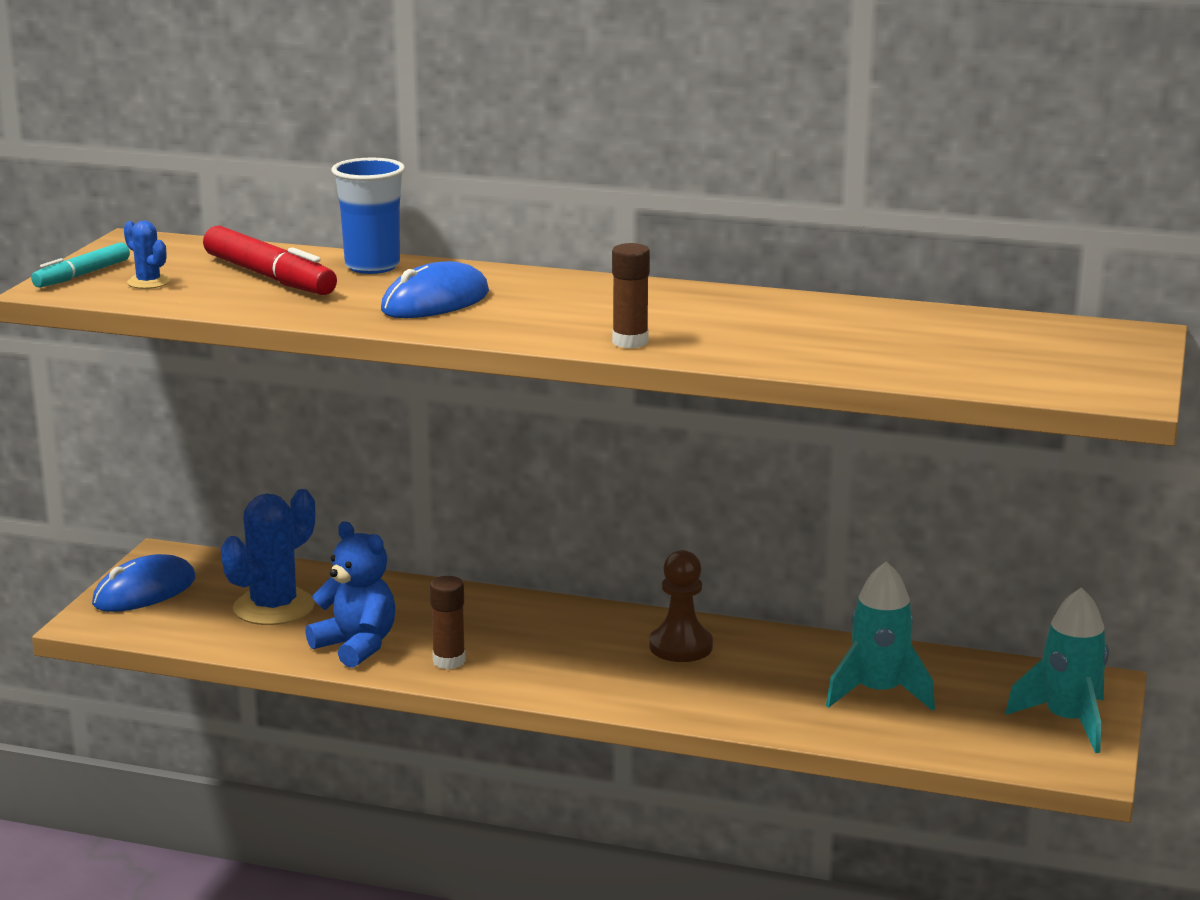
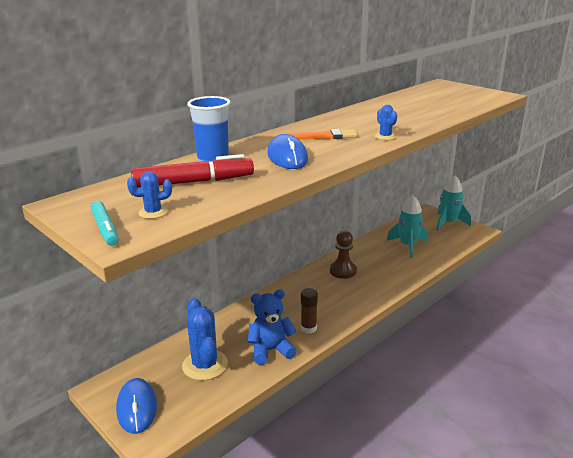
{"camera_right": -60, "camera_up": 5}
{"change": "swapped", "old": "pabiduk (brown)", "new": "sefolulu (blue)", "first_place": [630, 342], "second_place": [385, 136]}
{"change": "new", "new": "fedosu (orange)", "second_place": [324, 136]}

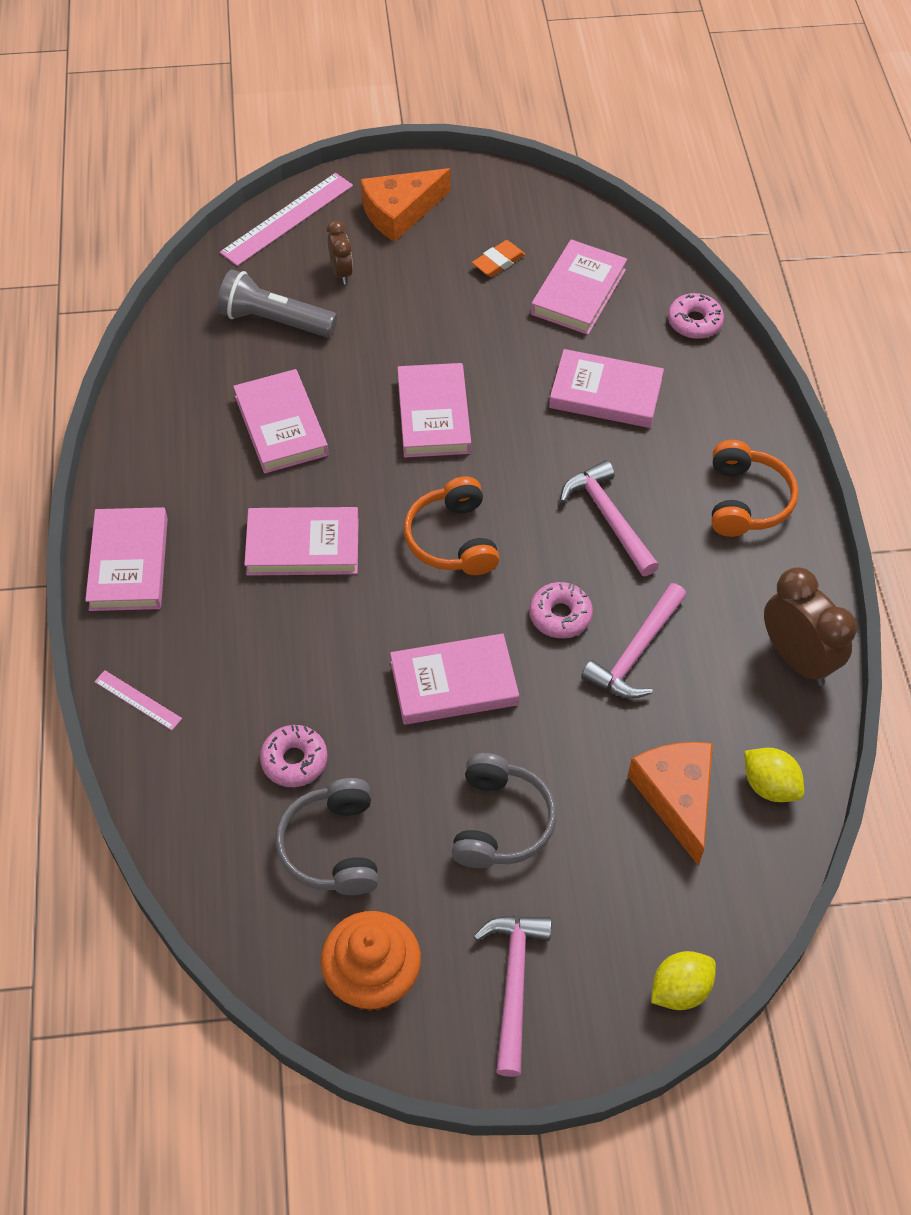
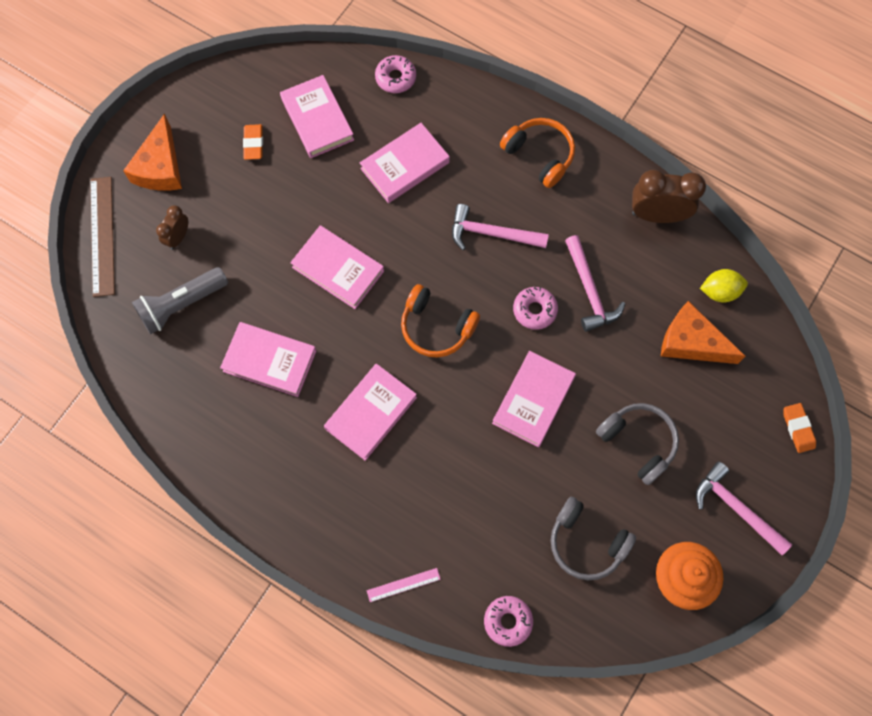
{"camera_right": -50, "camera_up": 15}
{"change": "gone", "old": "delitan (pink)", "first_place": [129, 563]}
{"change": "repainted", "old": "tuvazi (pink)", "new": "tuvazi (brown)", "first_place": [287, 219], "second_place": [102, 236]}
{"change": "shifted", "old": "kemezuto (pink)", "first_place": [294, 760], "second_place": [508, 621]}
{"change": "rotated", "old": "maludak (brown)", "first_place": [341, 272], "second_place": [178, 237], "degrees": -90}
{"change": "swapped", "old": "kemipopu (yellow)", "new": "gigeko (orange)", "first_place": [680, 989], "second_place": [798, 428]}

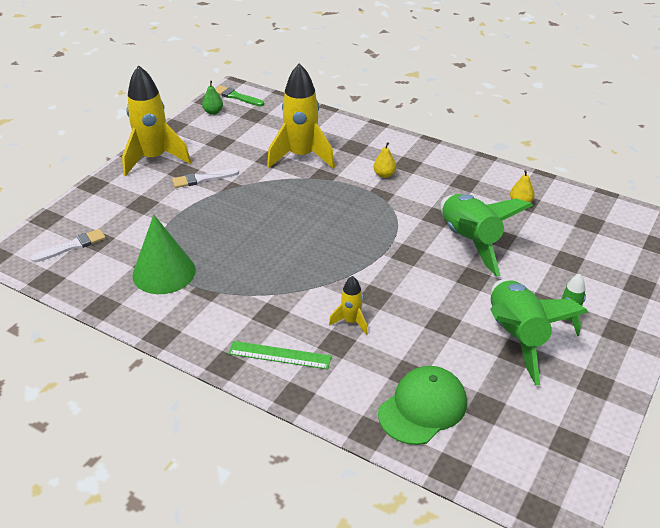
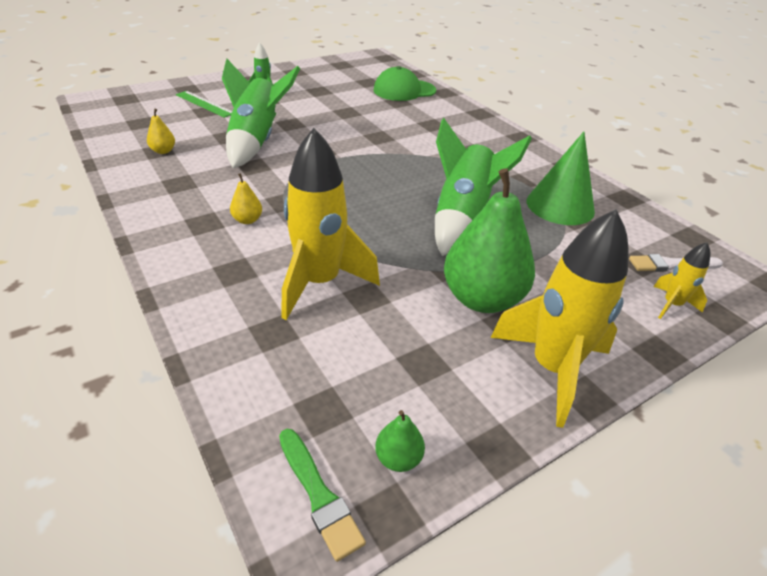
{"camera_right": -155, "camera_up": 0}
{"change": "swapped", "old": "fedosu (white)", "new": "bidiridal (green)", "first_place": [203, 179], "second_place": [482, 299]}
{"change": "shifted", "old": "tuvazi (green)", "first_place": [279, 355], "second_place": [204, 104]}
{"change": "shifted", "old": "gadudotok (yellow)", "first_place": [351, 322], "second_place": [671, 305]}
{"change": "shifted", "old": "gadudotok (green)", "first_place": [516, 337], "second_place": [462, 217]}

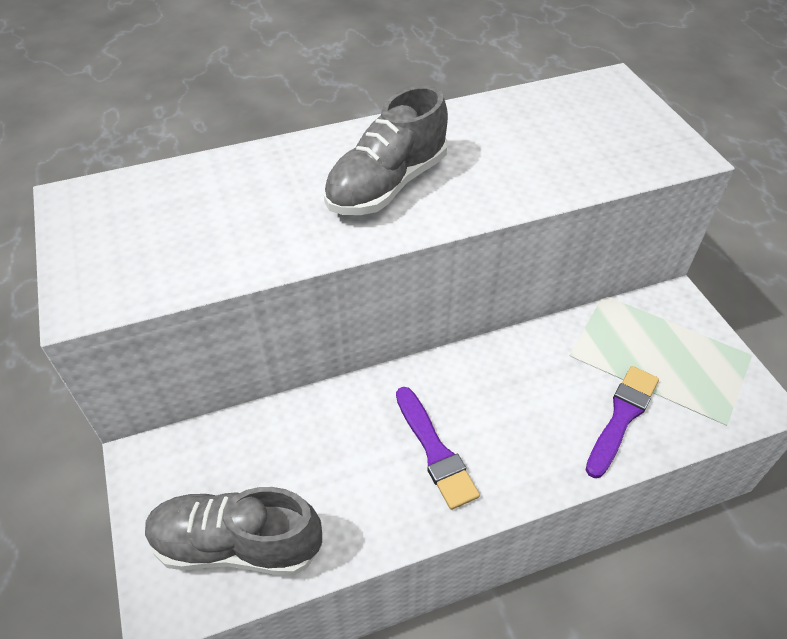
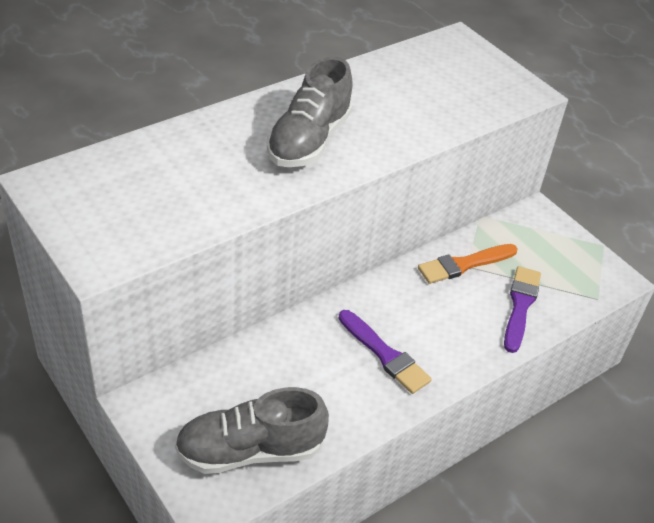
{"camera_right": -20, "camera_up": -5}
{"change": "new", "new": "fedosu (orange)", "second_place": [464, 264]}

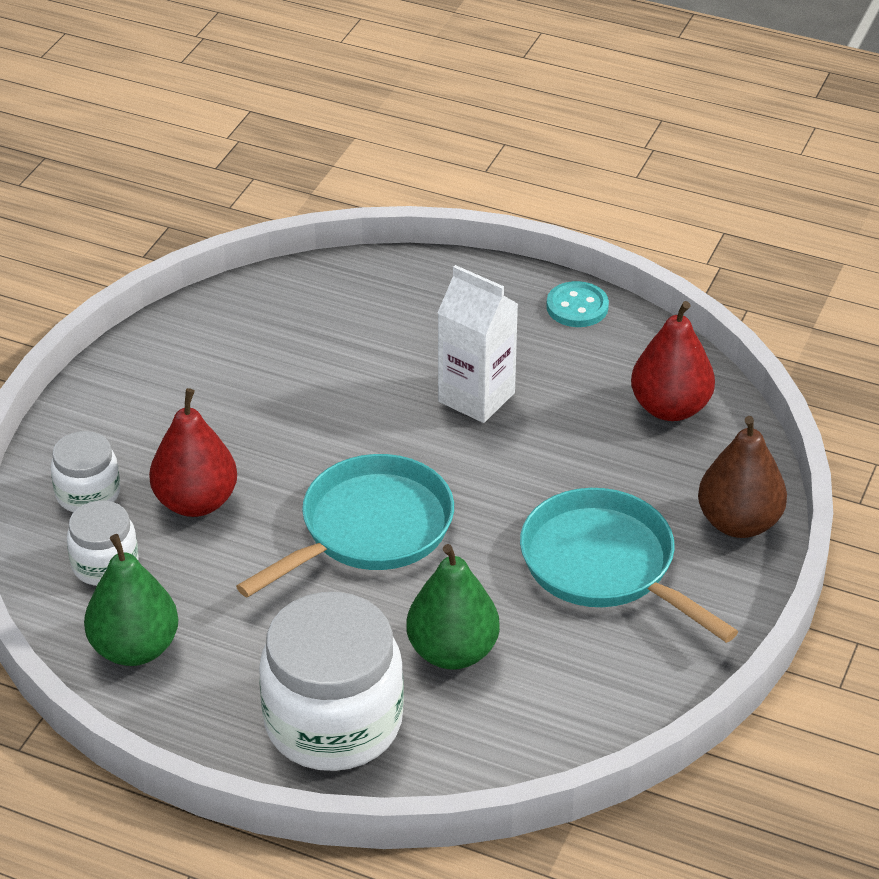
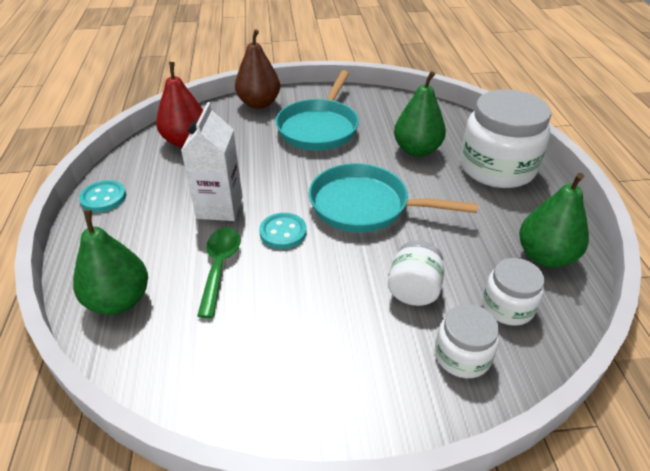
{"camera_right": -120, "camera_up": 0}
{"change": "swapped", "old": "bidiridal (red)", "new": "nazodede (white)", "first_place": [196, 502], "second_place": [413, 290]}
{"change": "new", "new": "bidiridal (green)", "second_place": [119, 300]}
{"change": "new", "new": "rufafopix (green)", "second_place": [219, 267]}
{"change": "new", "new": "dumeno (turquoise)", "second_place": [283, 232]}

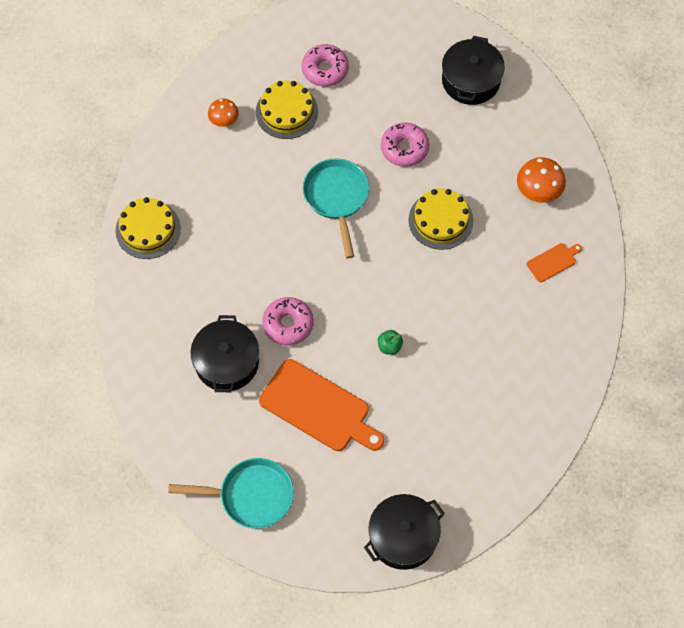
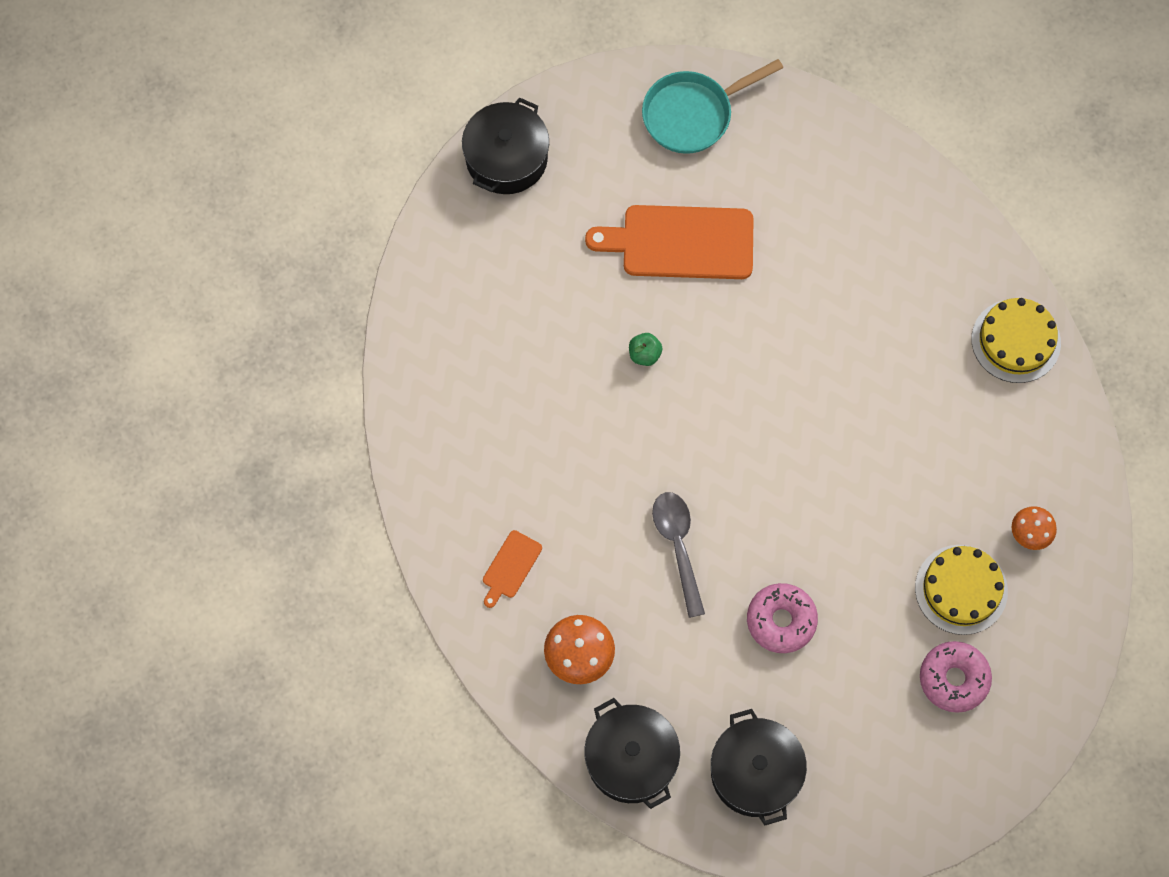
{"camera_right": 150, "camera_up": 5}
{"change": "shifted", "old": "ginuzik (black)", "first_place": [227, 362], "second_place": [631, 759]}
{"change": "gone", "old": "kemezuto (pink)", "first_place": [288, 324]}
{"change": "gone", "old": "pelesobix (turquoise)", "first_place": [337, 198]}
{"change": "swapped", "old": "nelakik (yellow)", "new": "rufafopix (grey)", "first_place": [440, 220], "second_place": [678, 546]}

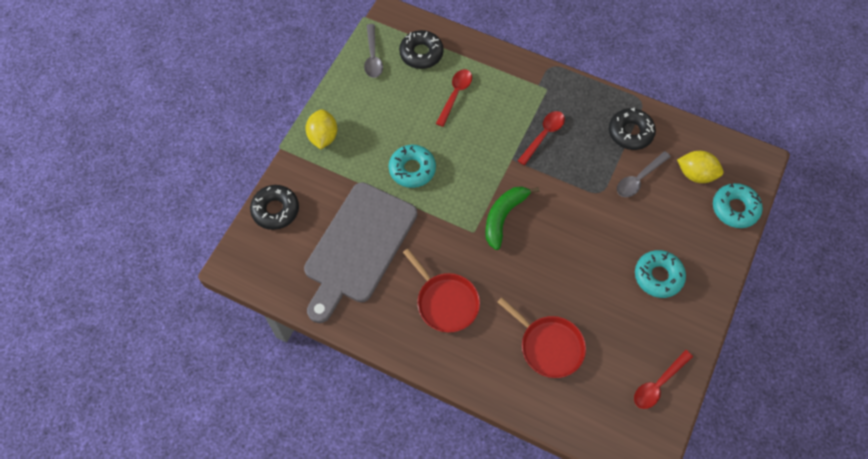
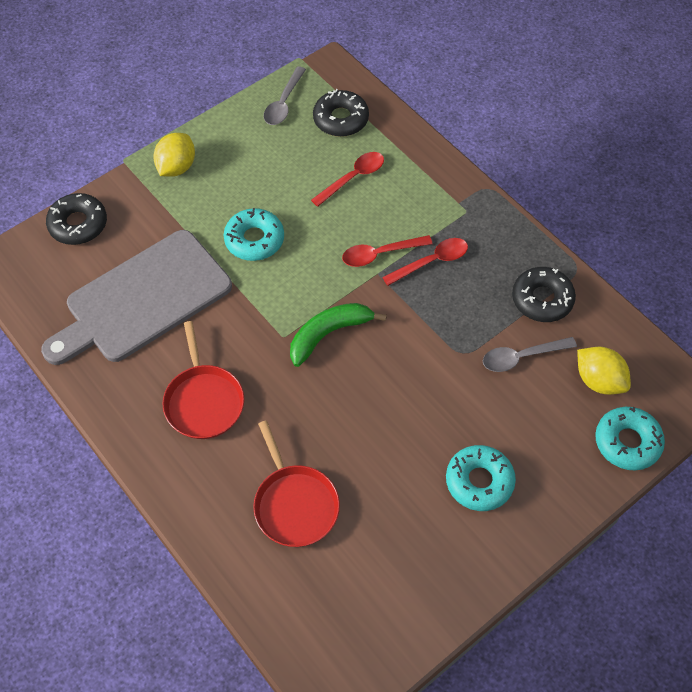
{"camera_right": 25, "camera_up": -5}
{"change": "shifted", "old": "rufafopix (red)", "first_place": [658, 384], "second_place": [380, 254]}

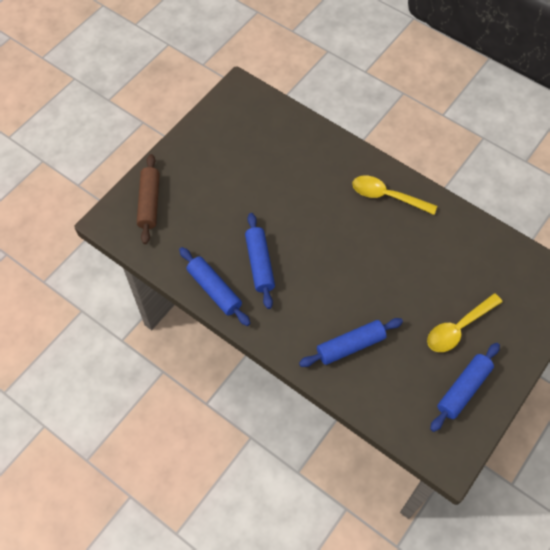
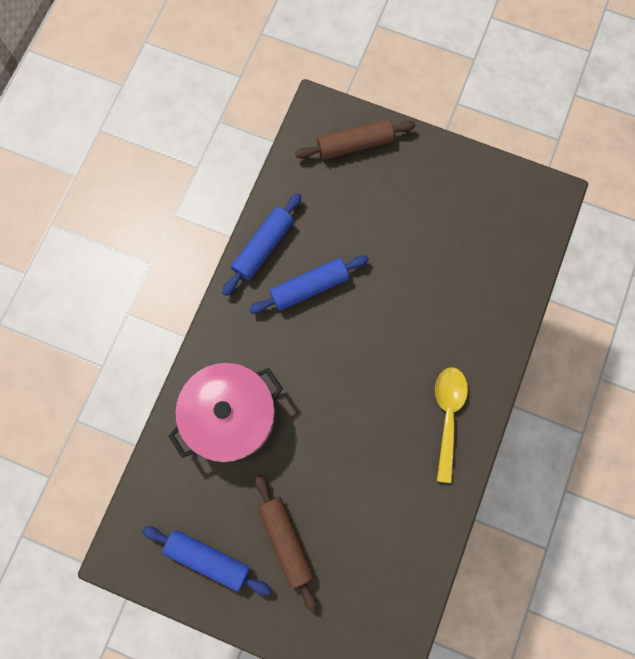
{"camera_right": 75, "camera_up": 15}
{"change": "swapped", "old": "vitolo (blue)", "new": "ginuzik (pink)", "first_place": [350, 346], "second_place": [231, 415]}
{"change": "swapped", "old": "rufafopix (yellow)", "new": "vitolo (brown)", "first_place": [458, 328], "second_place": [286, 540]}

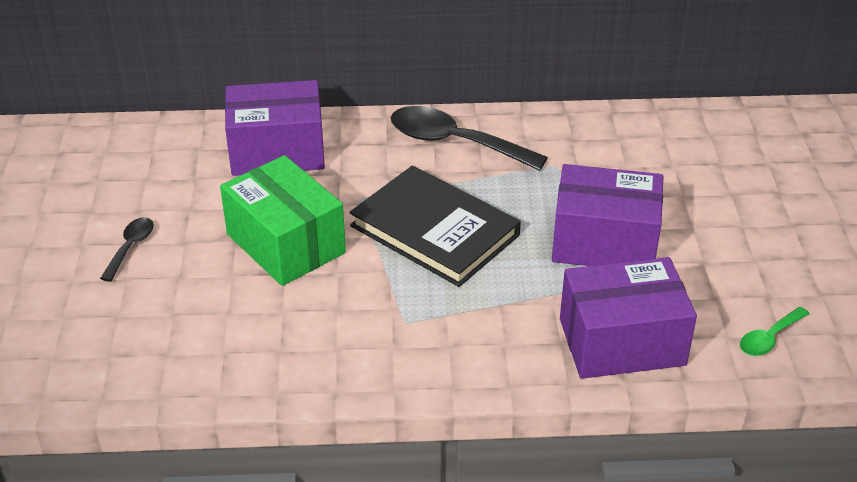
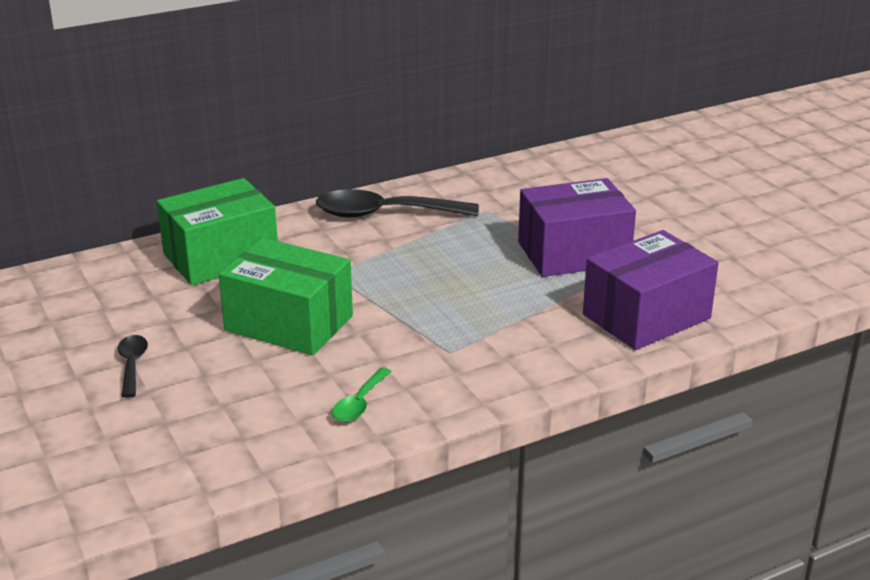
{"camera_right": -25, "camera_up": -10}
{"change": "repainted", "old": "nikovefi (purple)", "new": "nikovefi (green)", "first_place": [277, 151], "second_place": [221, 257]}
{"change": "gone", "old": "delitan (black)", "first_place": [434, 230]}
{"change": "shifted", "old": "rufafopix (green)", "first_place": [769, 338], "second_place": [359, 403]}

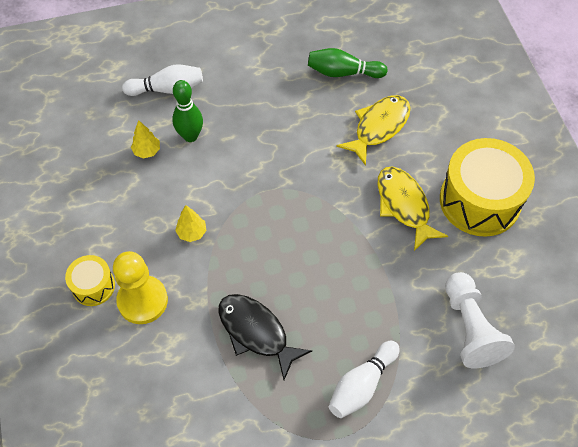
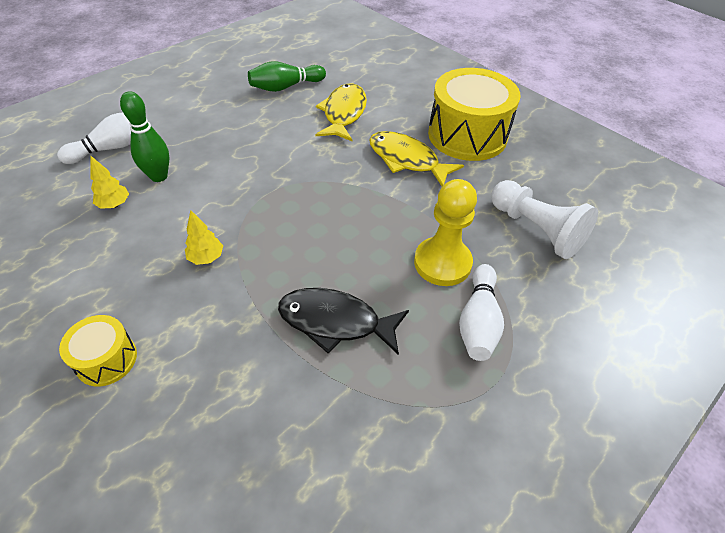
{"camera_right": -30, "camera_up": -10}
{"change": "shifted", "old": "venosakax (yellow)", "first_place": [142, 301], "second_place": [442, 263]}

